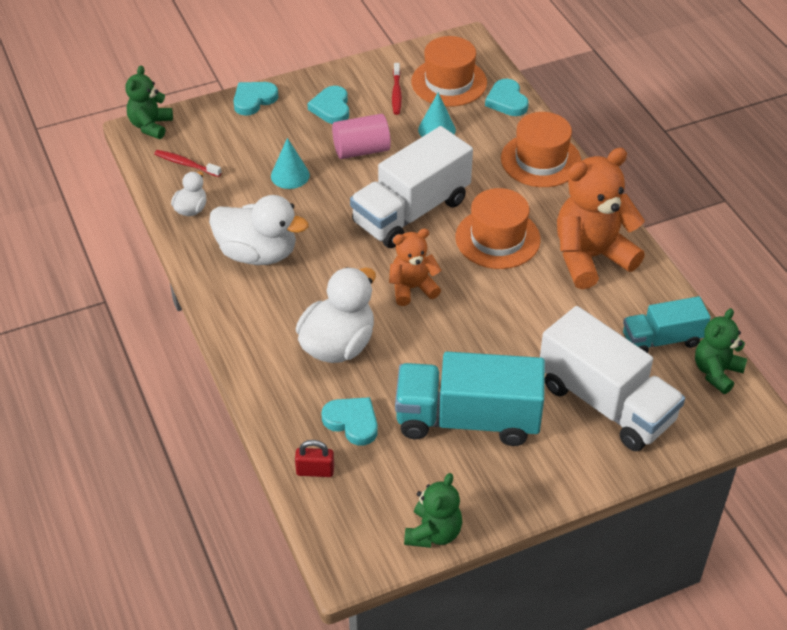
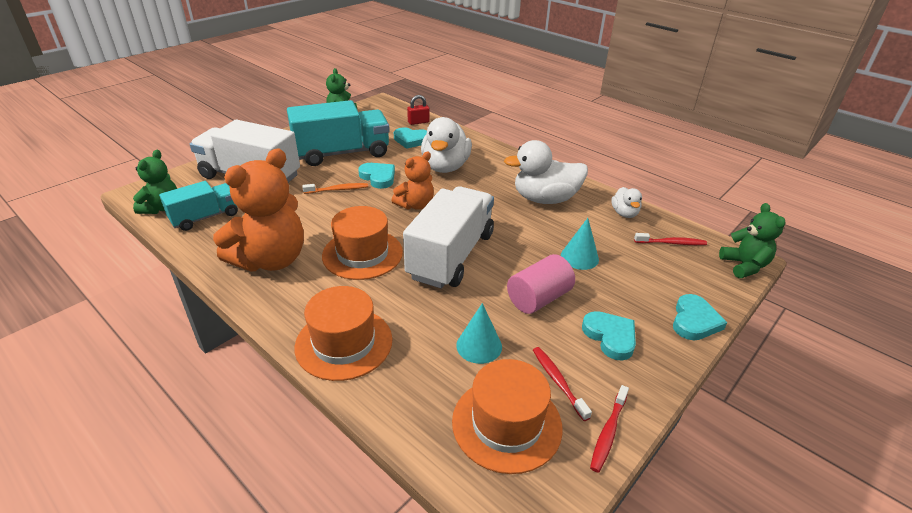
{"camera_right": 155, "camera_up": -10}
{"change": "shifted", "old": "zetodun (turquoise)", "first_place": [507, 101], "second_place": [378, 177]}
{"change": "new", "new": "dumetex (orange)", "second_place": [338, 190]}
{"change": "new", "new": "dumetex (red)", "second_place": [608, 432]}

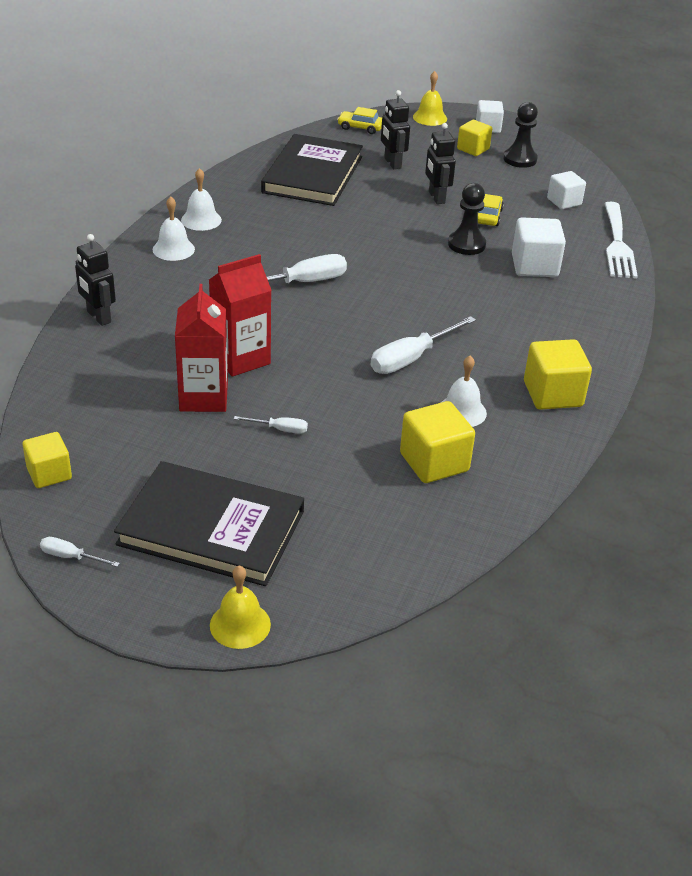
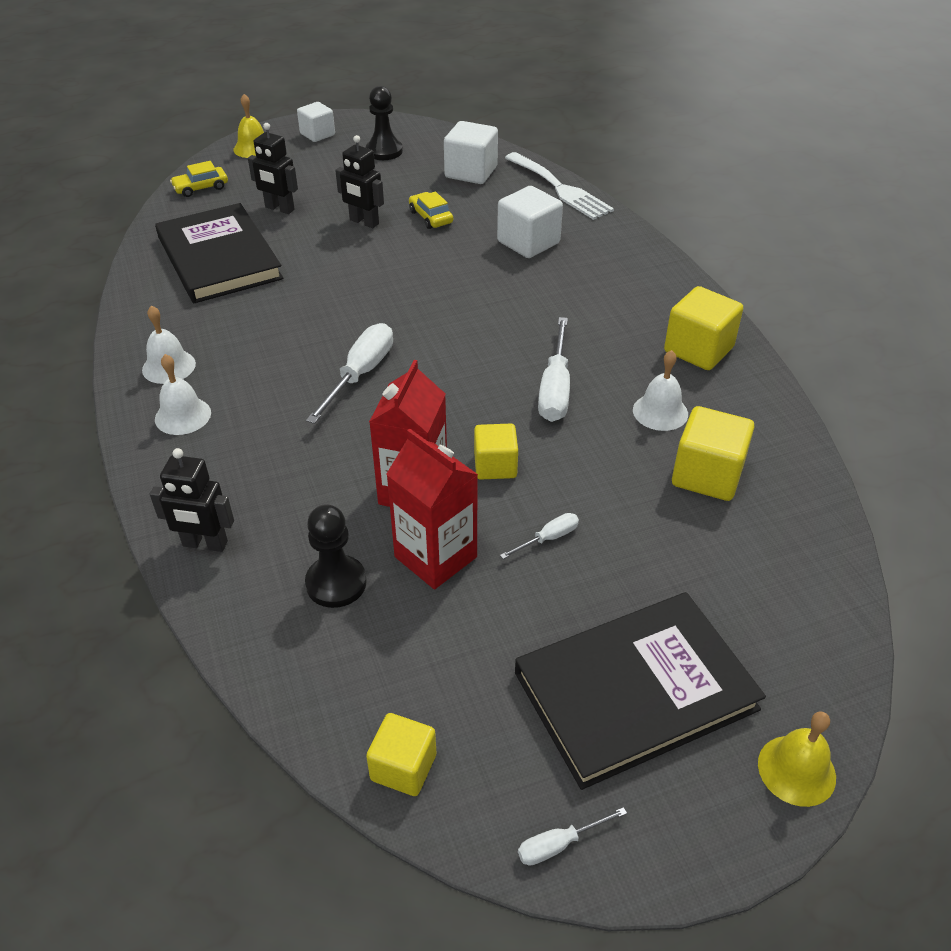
{"camera_right": -40, "camera_up": 5}
{"change": "shifted", "old": "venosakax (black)", "first_place": [466, 244], "second_place": [336, 583]}
{"change": "shifted", "old": "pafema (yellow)", "first_place": [473, 149], "second_place": [495, 466]}
{"change": "scaled", "old": "pafema (white)", "first_place": [564, 202], "second_place": [471, 172], "factor": 1.51}

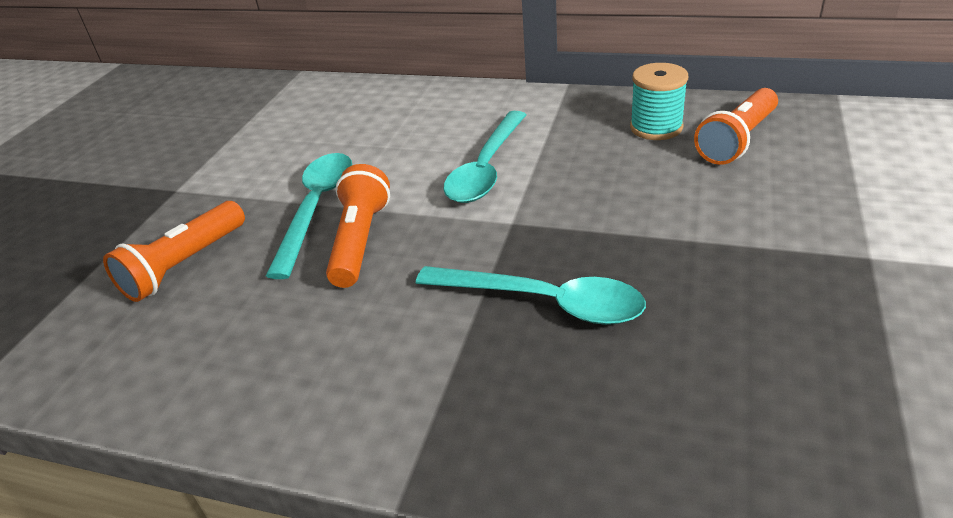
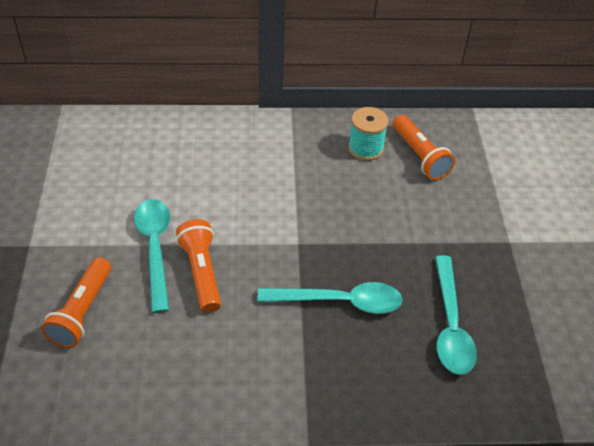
{"camera_right": -25, "camera_up": 10}
{"change": "shifted", "old": "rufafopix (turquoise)", "first_place": [486, 168], "second_place": [450, 325]}
{"change": "rotated", "old": "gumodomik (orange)", "first_place": [737, 140], "second_place": [419, 156], "degrees": -45}

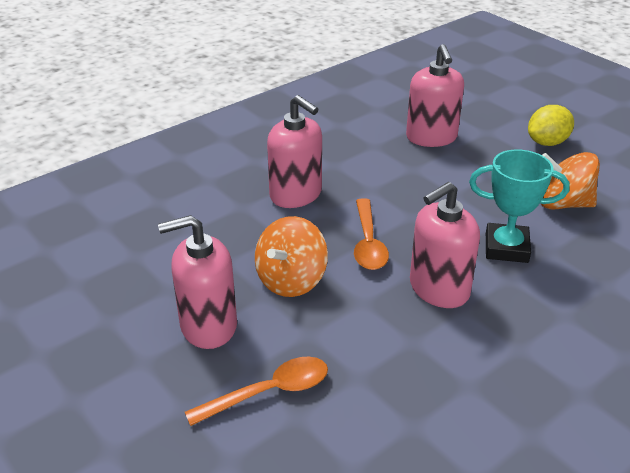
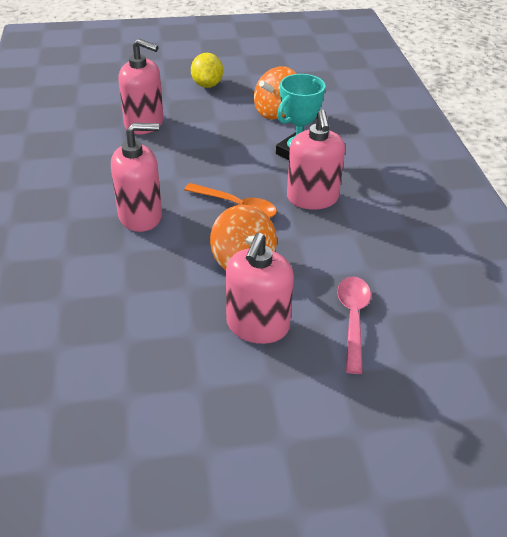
{"camera_right": -60, "camera_up": 5}
{"change": "repainted", "old": "rufafopix (orange)", "new": "rufafopix (pink)", "first_place": [269, 392], "second_place": [353, 319]}

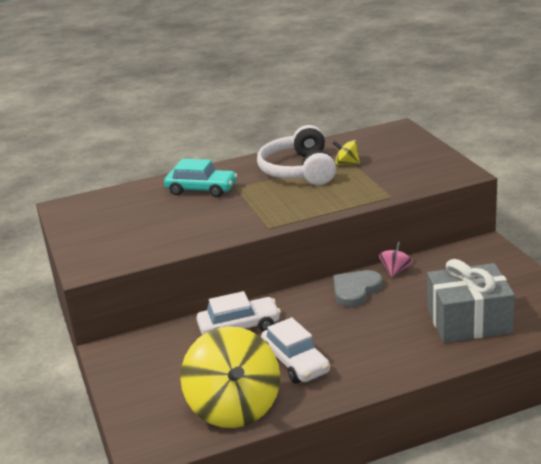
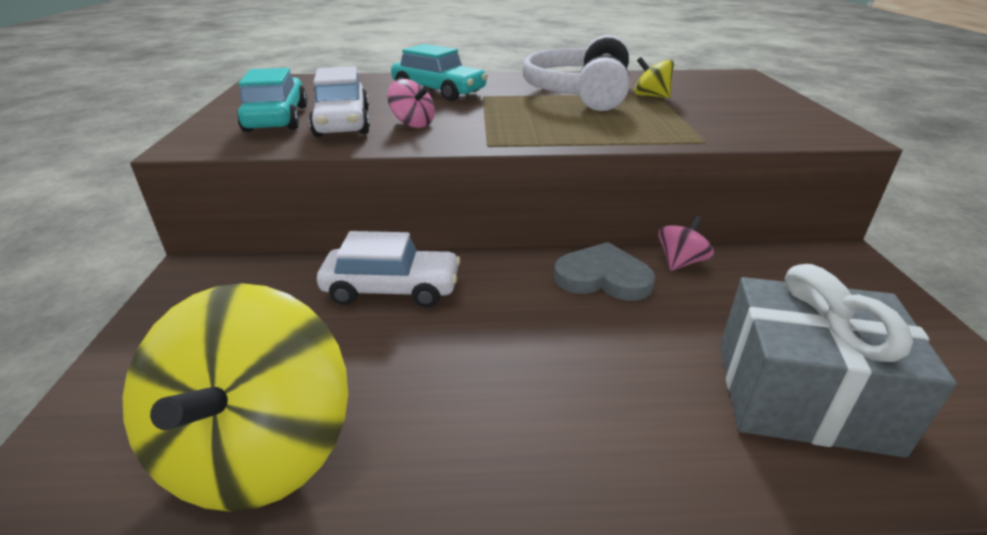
{"camera_right": 15, "camera_up": 5}
{"change": "shifted", "old": "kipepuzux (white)", "first_place": [296, 362], "second_place": [343, 123]}
{"change": "rotated", "old": "zetodun (grey)", "first_place": [355, 290], "second_place": [603, 277], "degrees": 45}
{"change": "new", "new": "kipepuzux (turquoise)", "second_place": [277, 118]}
{"change": "new", "new": "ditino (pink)", "second_place": [413, 124]}

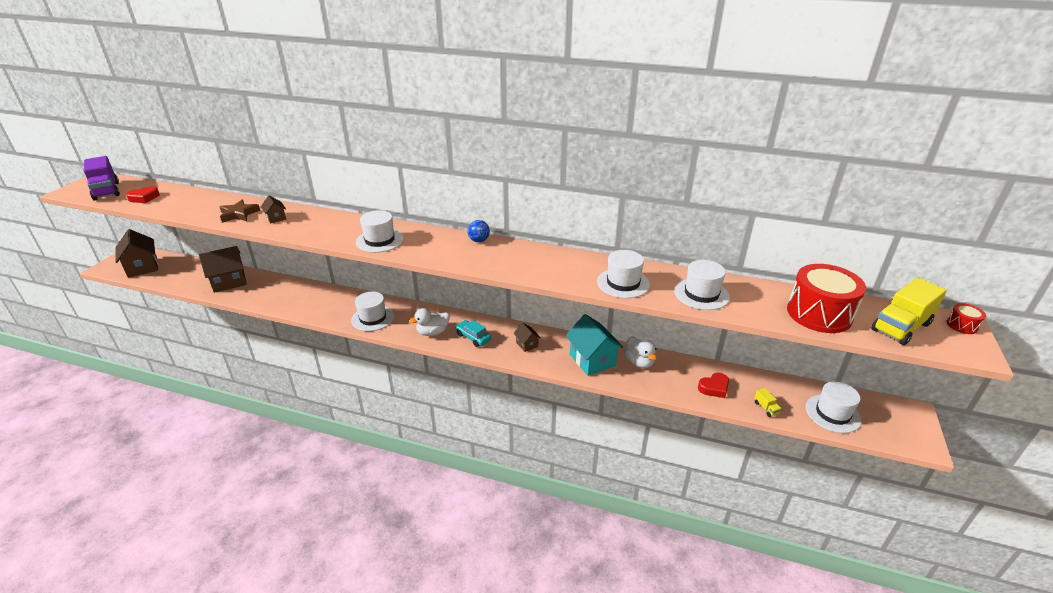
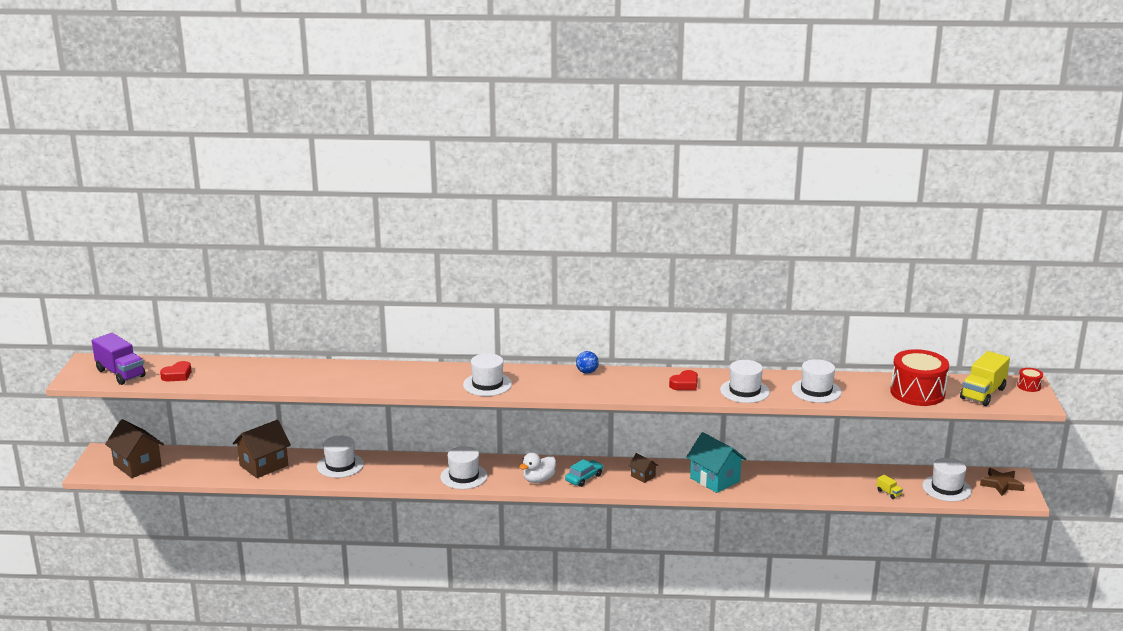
{"camera_right": -15, "camera_up": -10}
{"change": "shifted", "old": "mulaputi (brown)", "first_place": [239, 214], "second_place": [1001, 484]}
{"change": "gone", "old": "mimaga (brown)", "first_place": [276, 218]}
{"change": "rotated", "old": "kipepuzux (turquoise)", "first_place": [473, 337], "second_place": [584, 478], "degrees": 105}
{"change": "gone", "old": "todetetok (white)", "first_place": [639, 362]}
{"change": "shifted", "old": "zetodun (red)", "first_place": [714, 388], "second_place": [685, 384]}
{"change": "new", "new": "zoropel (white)", "second_place": [340, 465]}

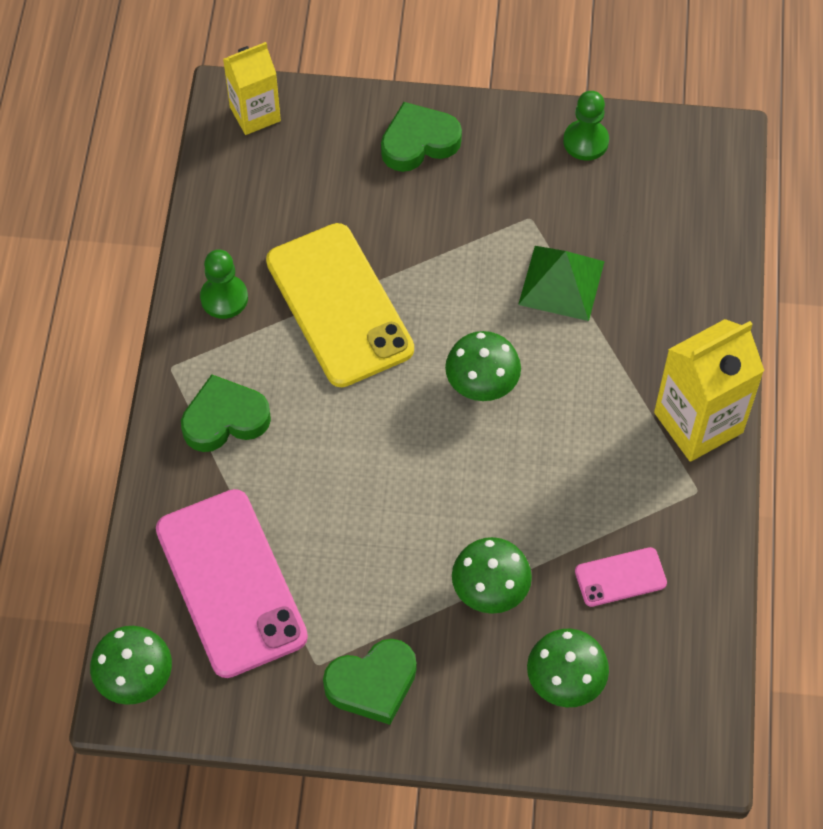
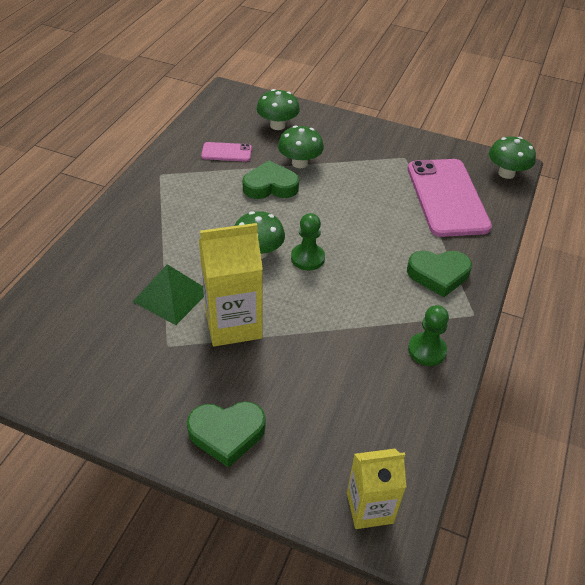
{"camera_right": -165, "camera_up": -15}
{"change": "gone", "old": "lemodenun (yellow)", "first_place": [339, 305]}
{"change": "shifted", "old": "zetodun (green)", "first_place": [372, 684], "second_place": [270, 186]}
{"change": "shifted", "old": "venosakax (green)", "first_place": [585, 141], "second_place": [307, 258]}
{"change": "shifted", "old": "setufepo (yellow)", "first_place": [698, 422], "second_place": [233, 324]}

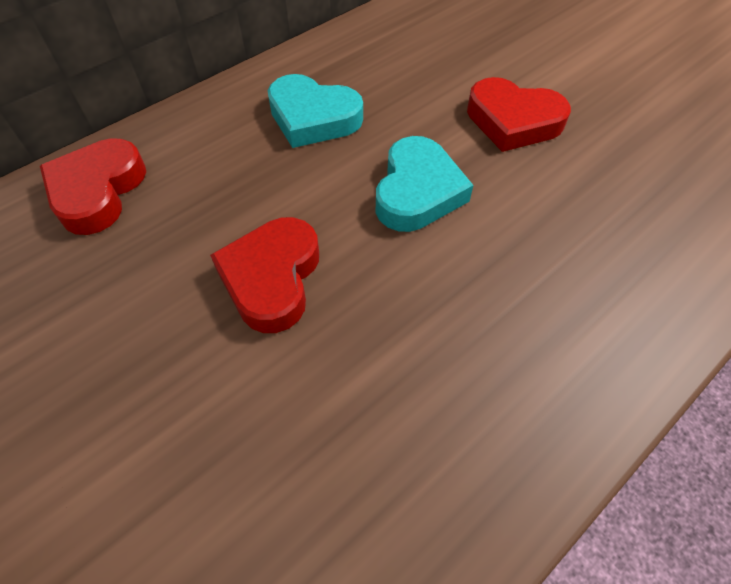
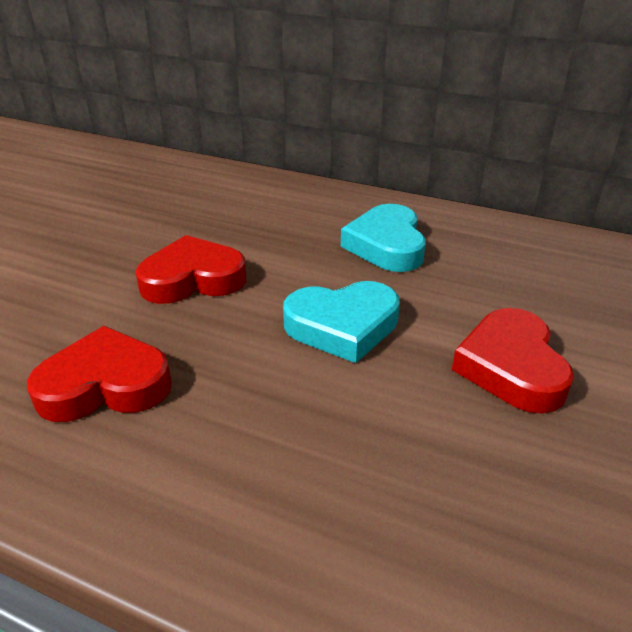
{"camera_right": 65, "camera_up": -20}
{"change": "shifted", "old": "zetodun (red)", "first_place": [97, 191], "second_place": [105, 385]}

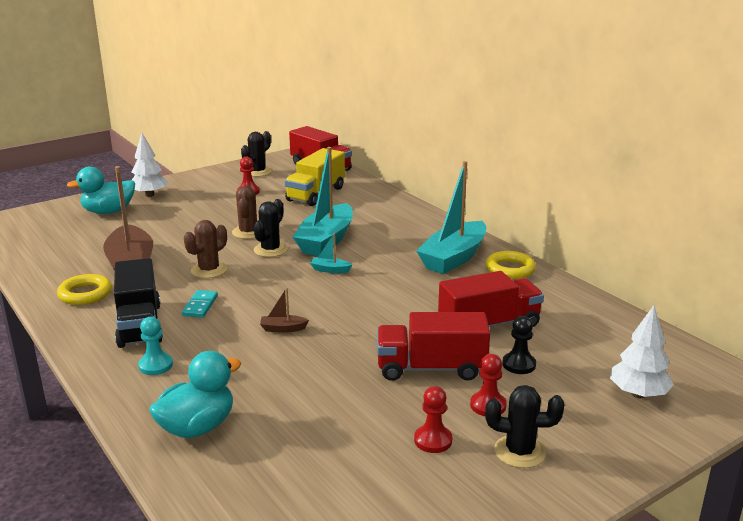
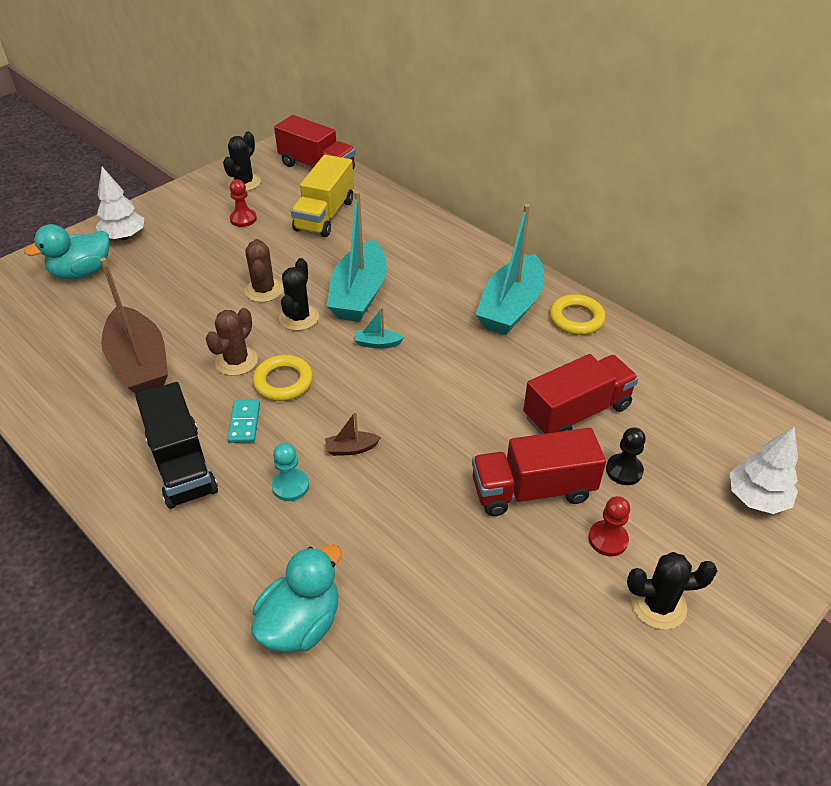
{"camera_right": -10, "camera_up": 20}
{"change": "shifted", "old": "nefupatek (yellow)", "first_place": [85, 294], "second_place": [283, 382]}
{"change": "shifted", "old": "venosakax (turquoise)", "first_place": [155, 365], "second_place": [290, 486]}
{"change": "gone", "old": "venosakax (red)", "first_place": [433, 440]}

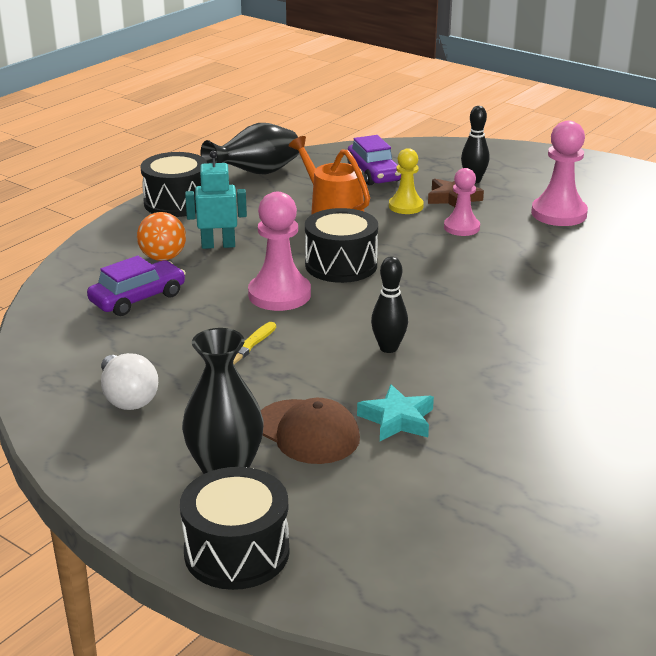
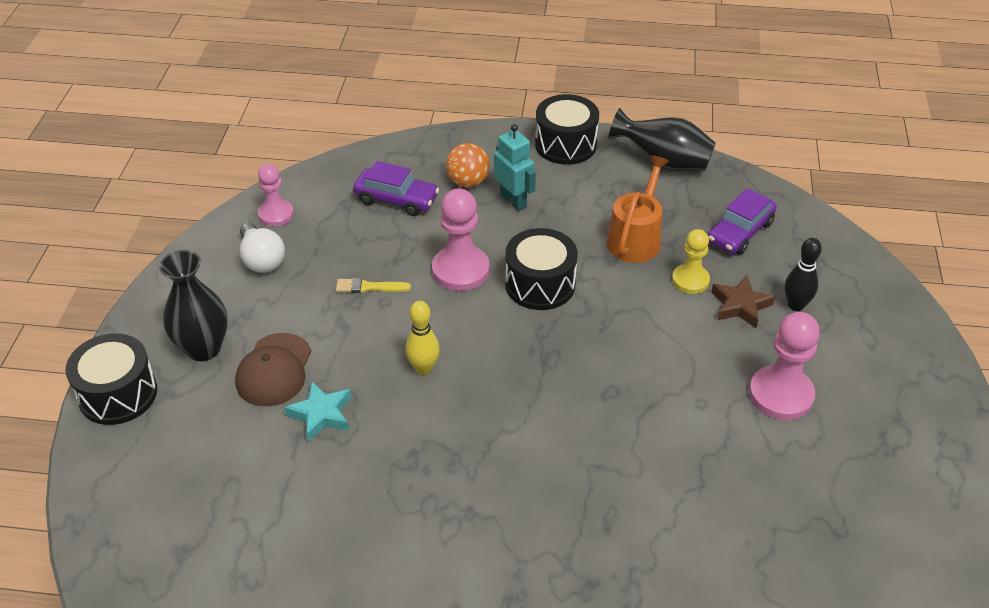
{"camera_right": 60, "camera_up": 15}
{"change": "rotated", "old": "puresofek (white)", "first_place": [127, 398], "second_place": [262, 259], "degrees": -60}
{"change": "repainted", "old": "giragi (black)", "new": "giragi (yellow)", "first_place": [388, 348], "second_place": [423, 368]}
{"change": "shifted", "old": "venosakax (pink)", "first_place": [461, 227], "second_place": [276, 214]}

